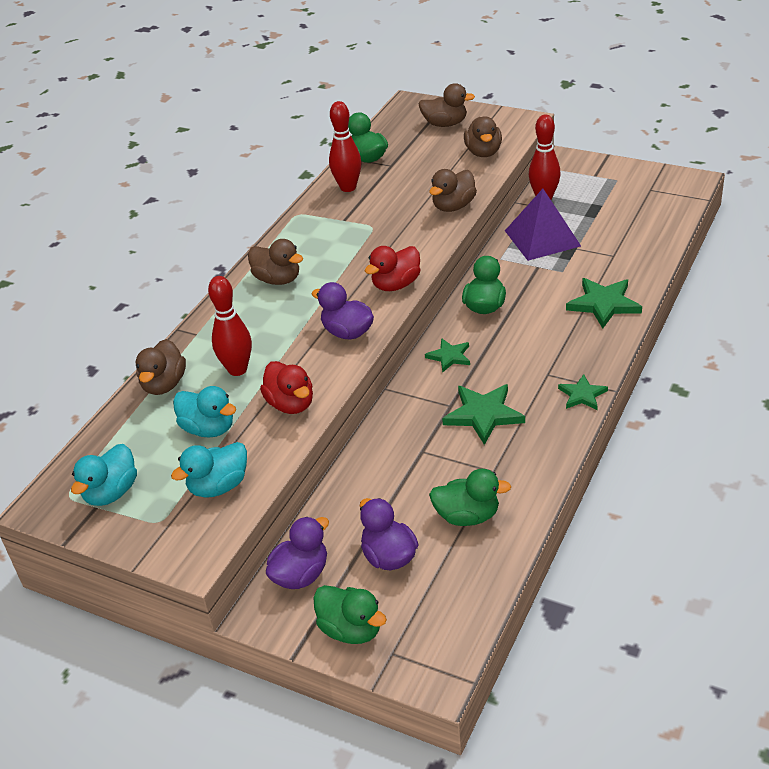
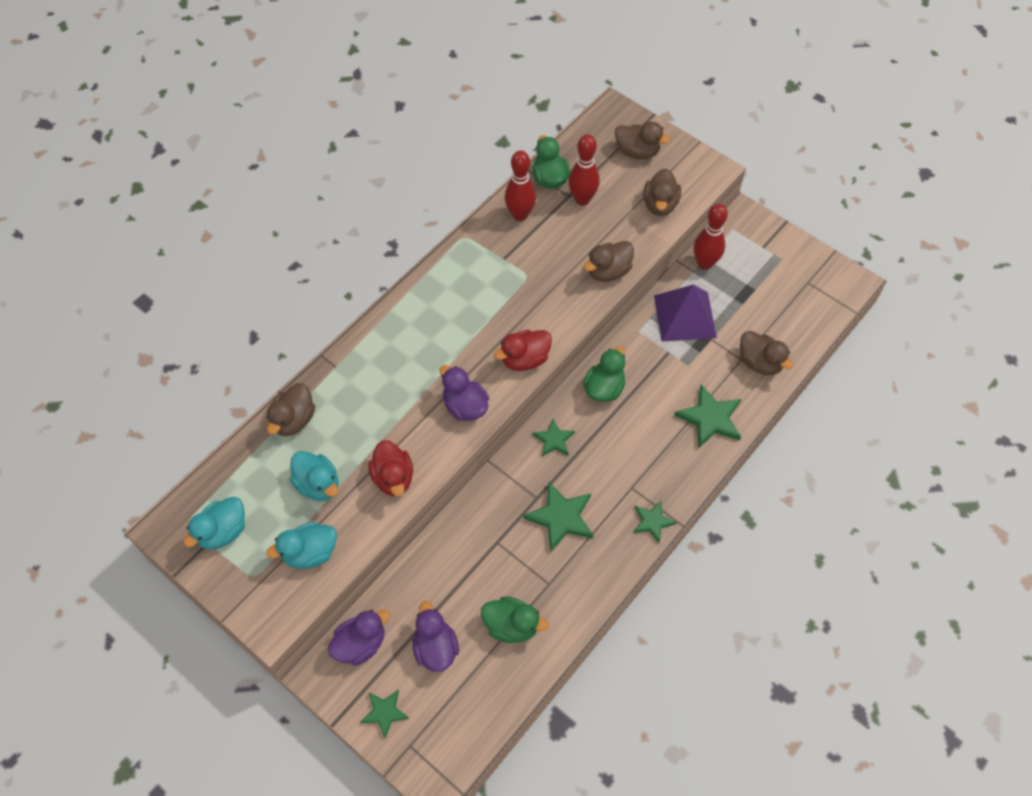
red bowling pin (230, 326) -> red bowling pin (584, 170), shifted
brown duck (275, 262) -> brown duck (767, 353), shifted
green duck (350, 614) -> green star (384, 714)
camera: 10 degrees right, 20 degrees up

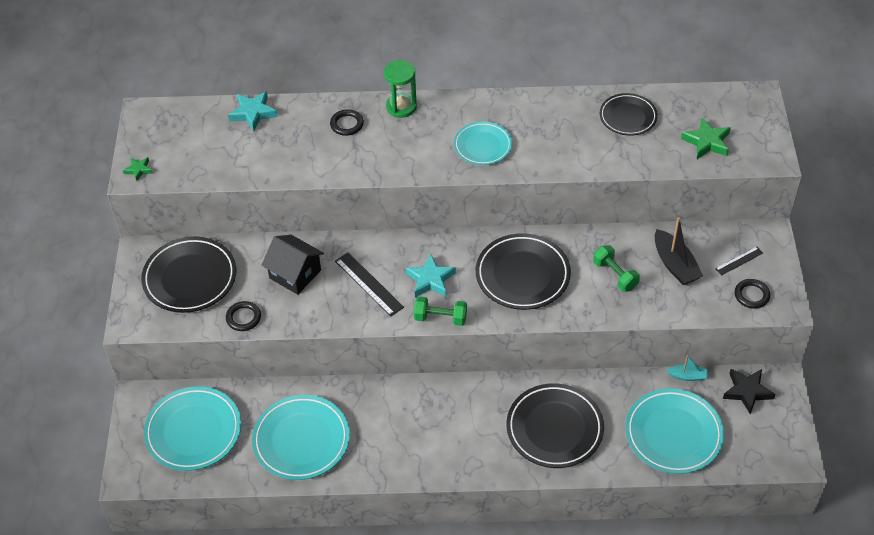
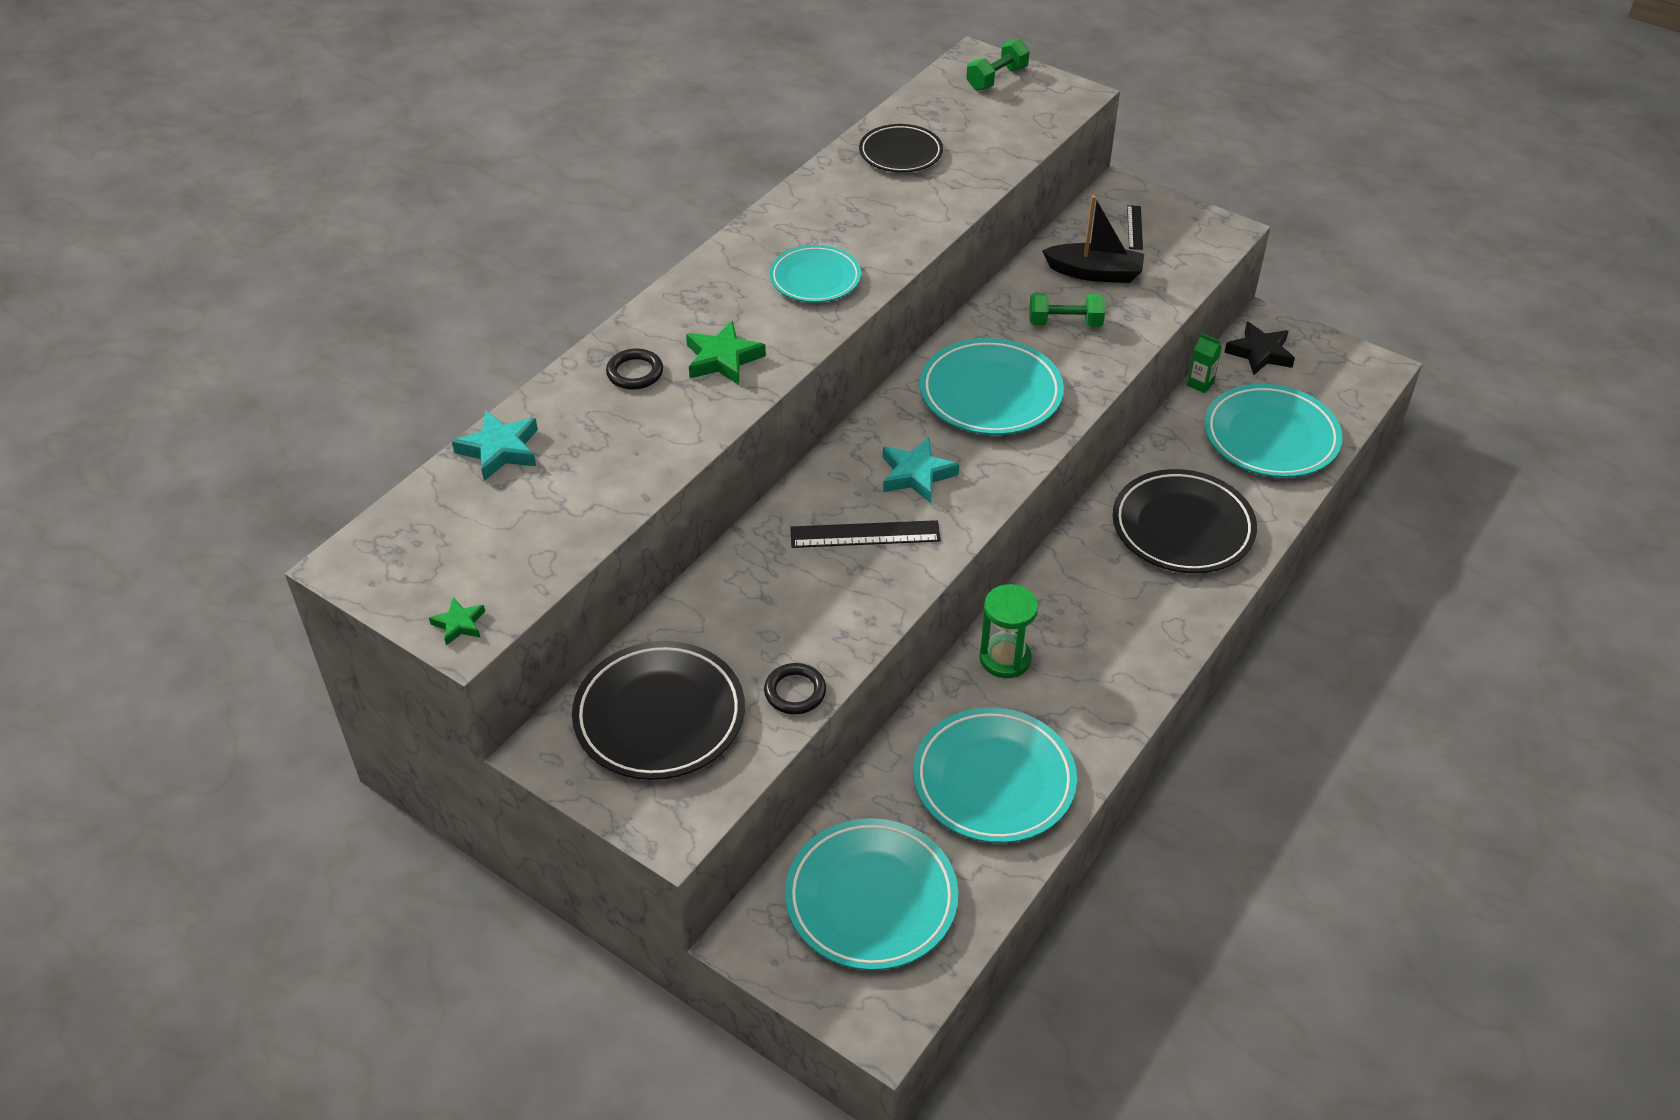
black house (293, 265) -> none
green hourglass (400, 89) -> green hourglass (1009, 631), shifted
green dumbbell (440, 311) -> green dumbbell (998, 65), shifted
black plate (523, 271) -> turquoise plate (992, 386)
turquoise boat (686, 368) -> green carton (1204, 363)
green star (706, 138) -> green star (726, 353), shifted
black ring (752, 294) -> none
camera: 55 degrees left, 5 degrees down

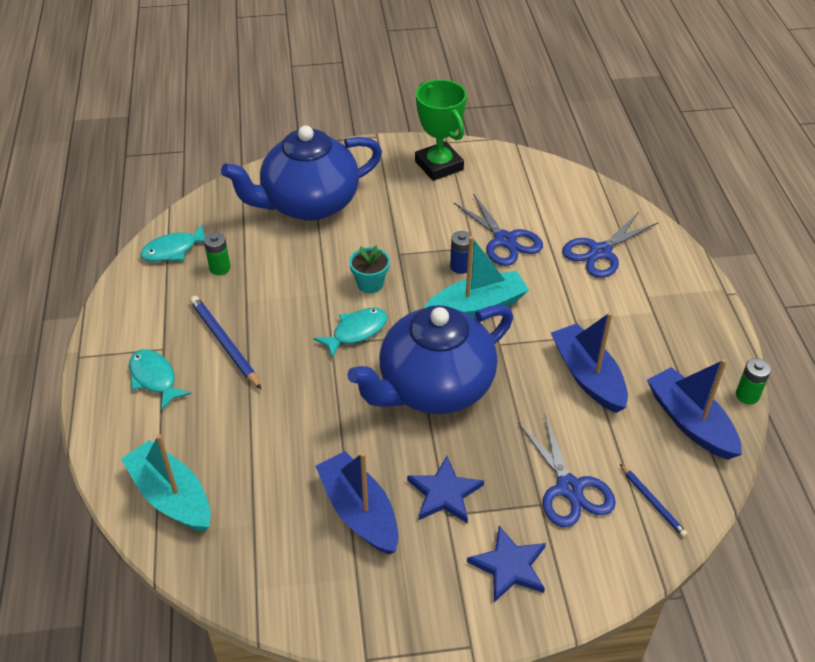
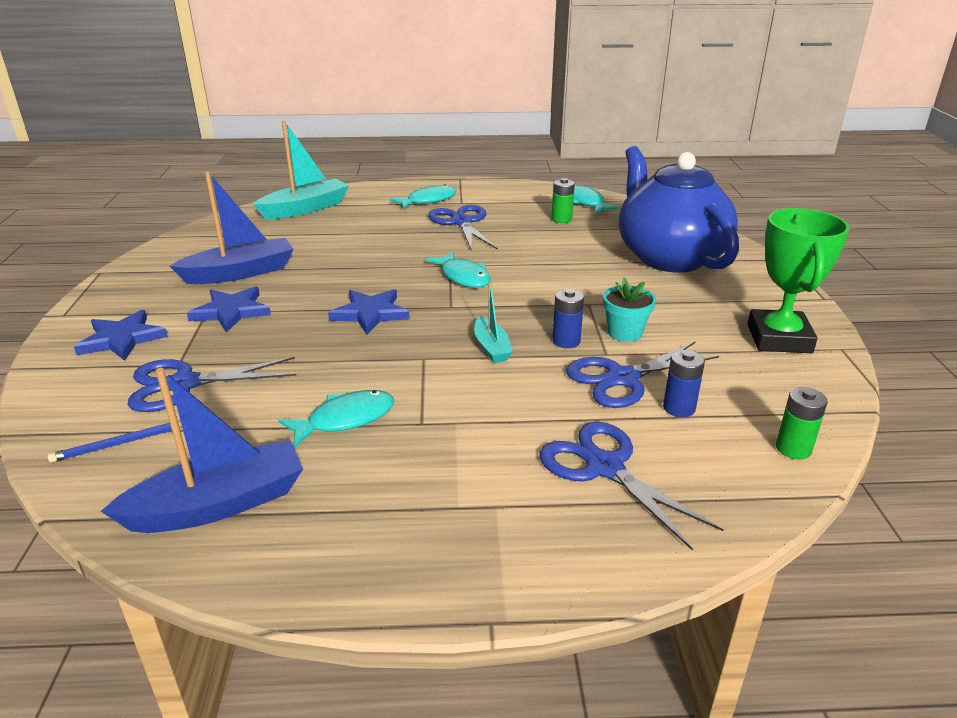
blue pencil (225, 342) -> blue scissors (463, 228)
blue teapot (430, 359) -> blue star (369, 312)
turquoise flower pot (369, 269) -> turquoise flower pot (629, 309), shifted
green trophy (441, 130) -> green trophy (798, 280), 60 degrees counterclockwise
turquoise boat (476, 277) -> turquoise boat (493, 322), x0.55
blue boat (589, 362) -> turquoise fish (336, 419)
green battery (753, 381) -> green battery (802, 423), shifted
none -> blue battery (684, 383)
camera: 95 degrees right, 15 degrees down

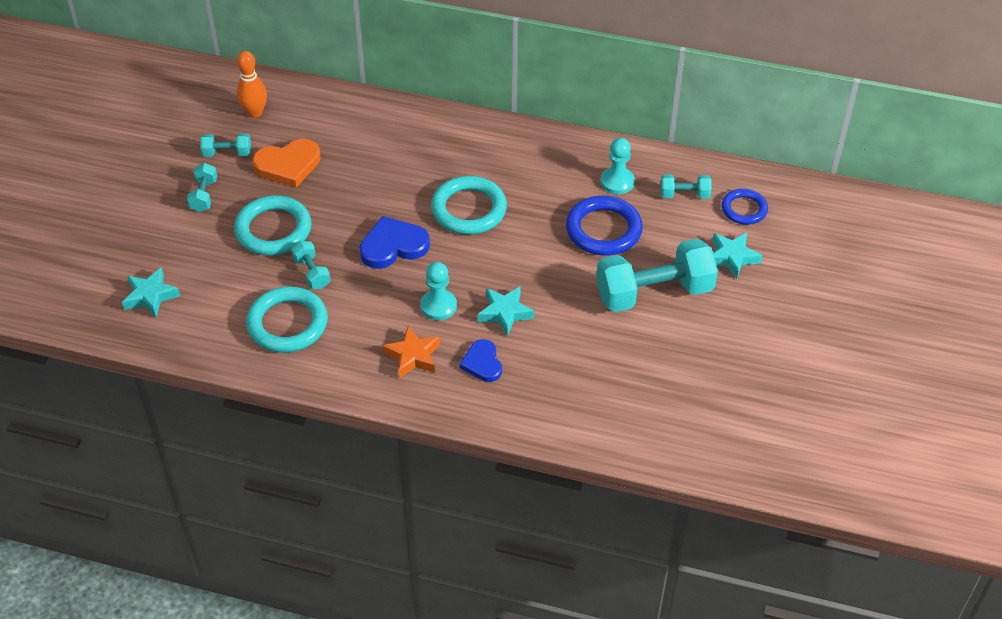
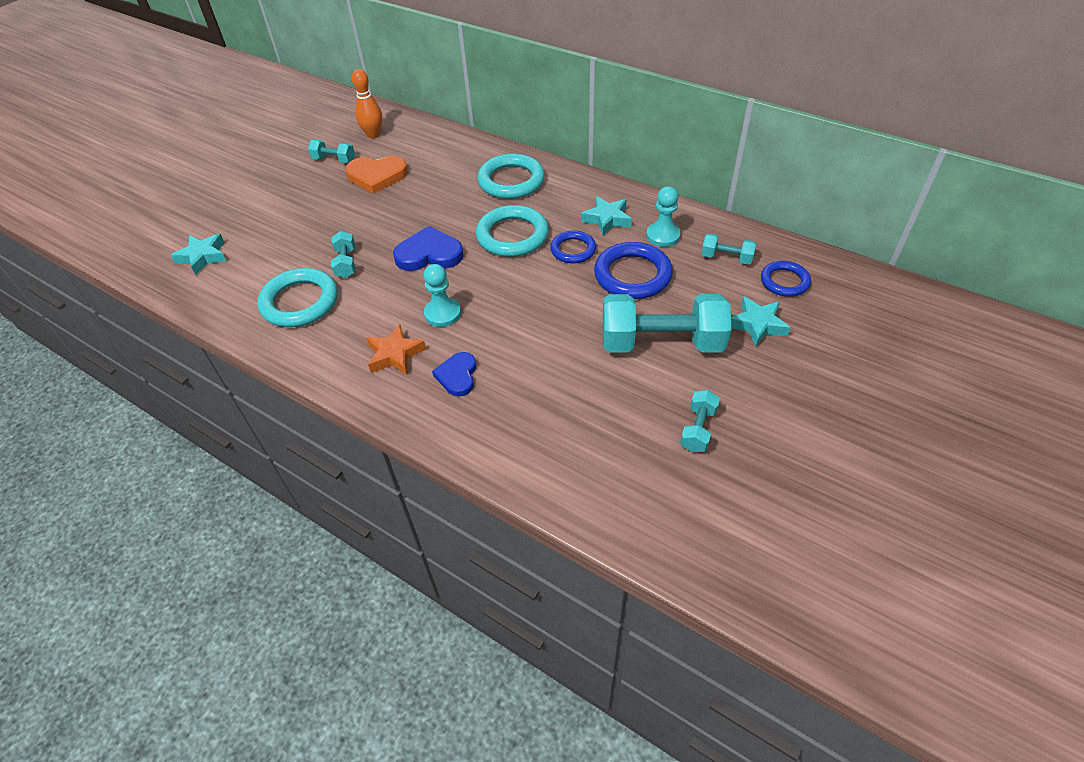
turquoise dumbbell (202, 187) -> turquoise dumbbell (700, 421), shifted
turquoise ring (273, 226) -> turquoise ring (511, 176), shifted
turquoise star (505, 311) -> turquoise star (606, 216), shifted
none -> blue ring (573, 246)
camera: 20 degrees right, 0 degrees up

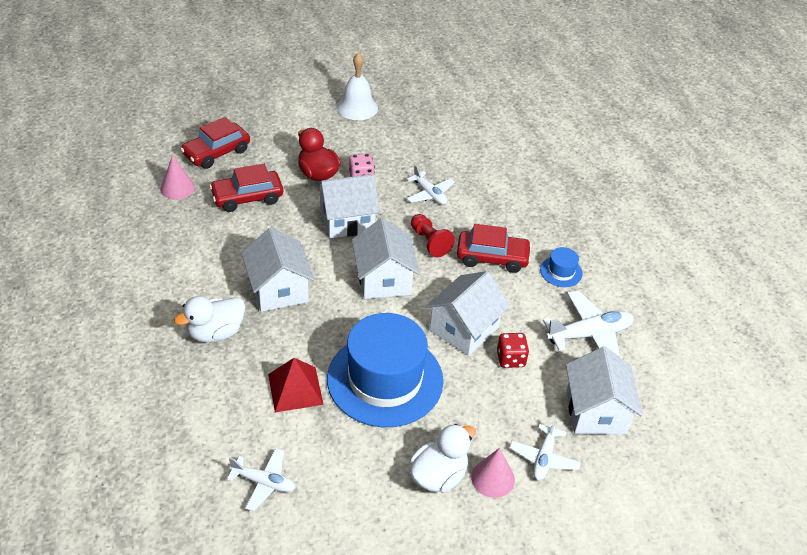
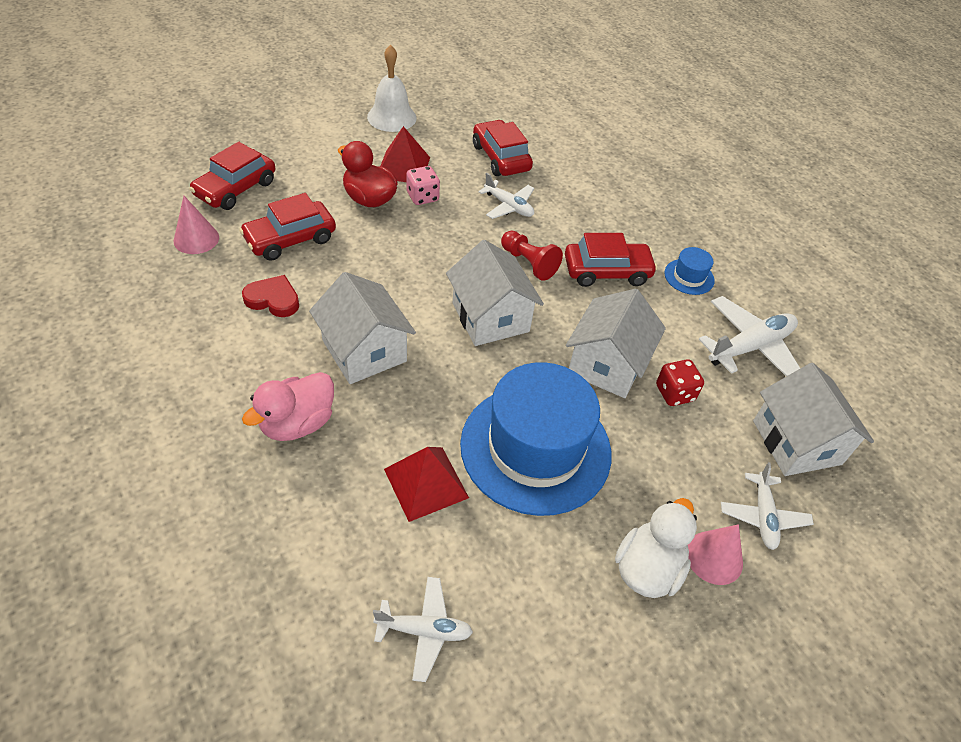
white duck (209, 319) -> pink duck (288, 406)
white house (348, 206) -> none
none -> red heart (270, 296)
none -> red pyramid (405, 154)
none -> red car (503, 148)
camera: 15 degrees left, 5 degrees up

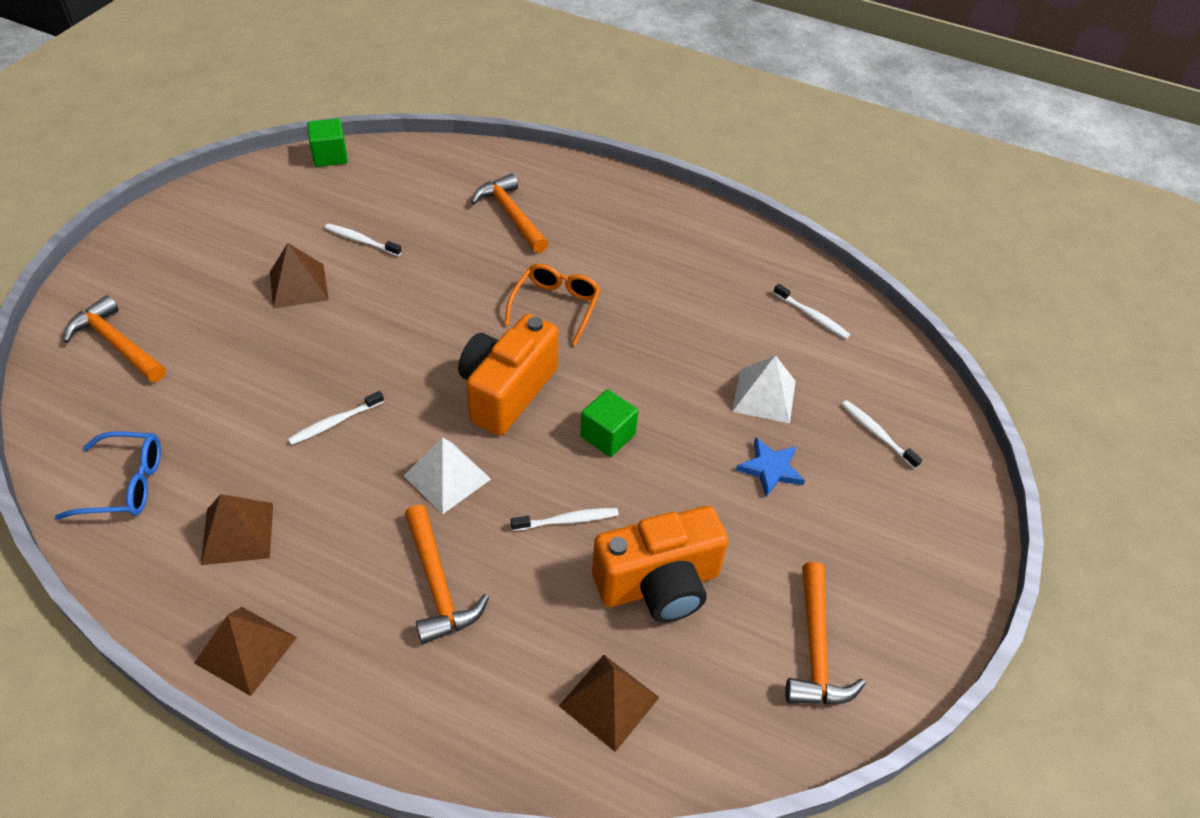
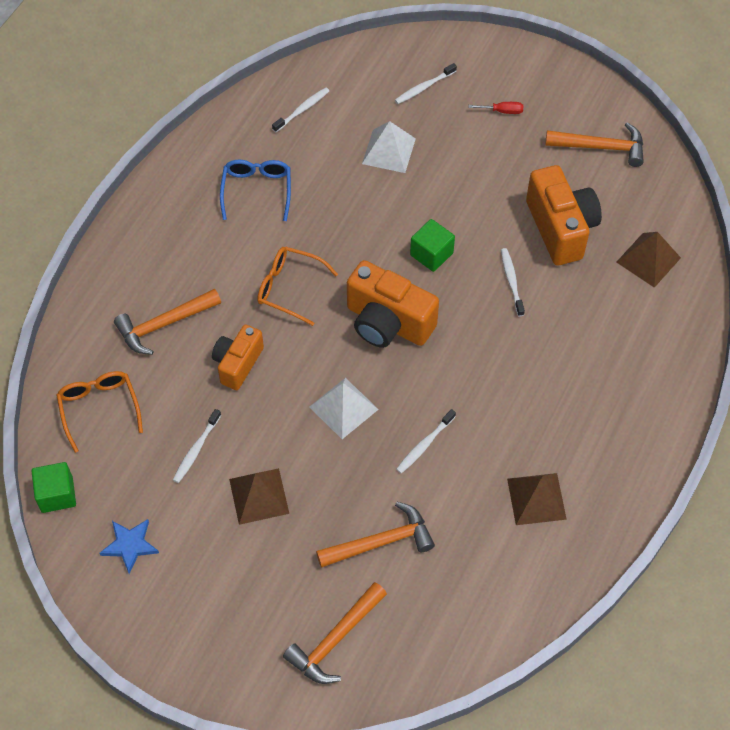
blue glasses (108, 475) -> blue glasses (255, 190), shifted
brown pyramid (245, 651) -> none
white toothbrush (336, 418) -> white toothbrush (426, 441), 75 degrees clockwise
white pyramid (447, 475) -> white pyramid (344, 408), shifted
orange hammer (447, 574) -> orange hammer (375, 535), shifted
blue star (770, 467) -> blue star (129, 546), shifted
none -> orange glasses (99, 412)
none -> orange camera (238, 357)
none -> red screwdriver (496, 108)
camera: 85 degrees left, 10 degrees up

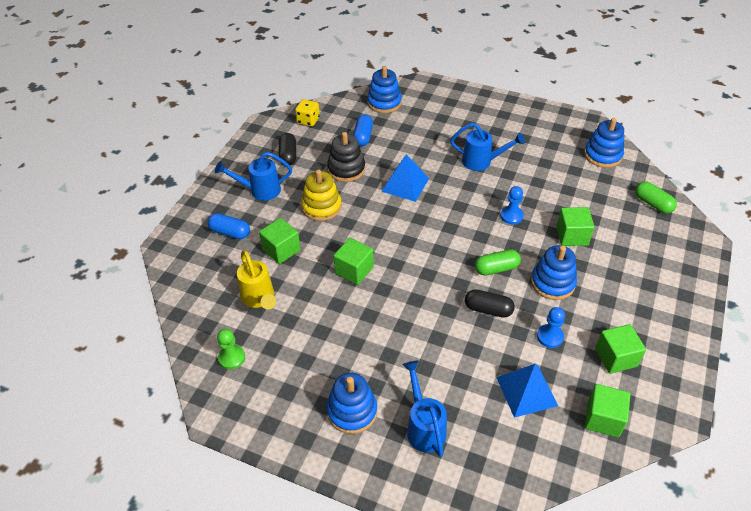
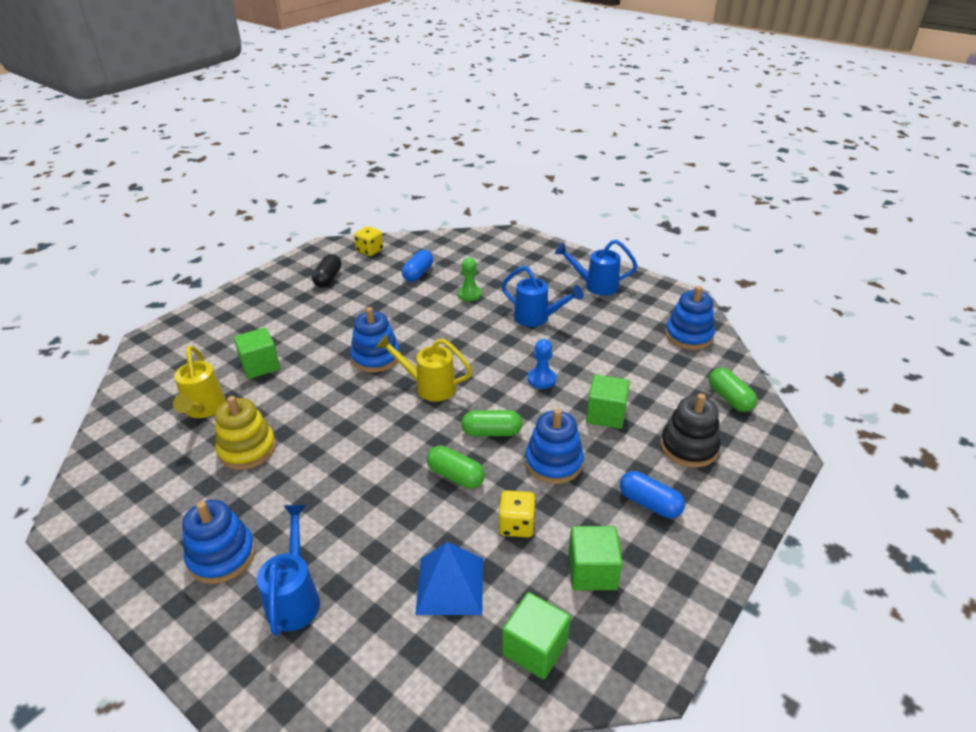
blue capsule (229, 226) -> blue capsule (652, 494), shifted
blue watering can (253, 176) -> blue watering can (596, 267), shifted
green pawn (231, 349) -> green pawn (470, 279), shifted
yellow stacking toy (321, 195) -> yellow stacking toy (245, 433), shifted
black stacking toy (346, 157) -> black stacking toy (691, 430), shifted
green cube (353, 261) -> none
blue stacking toy (384, 89) -> blue stacking toy (375, 340), shifted
blue pyramid (405, 178) -> none
black capsule (490, 303) -> green capsule (456, 467)
blue pawn (551, 327) -> yellow dice (517, 514)
none -> yellow watering can (424, 368)
camera: 15 degrees right, 10 degrees down

